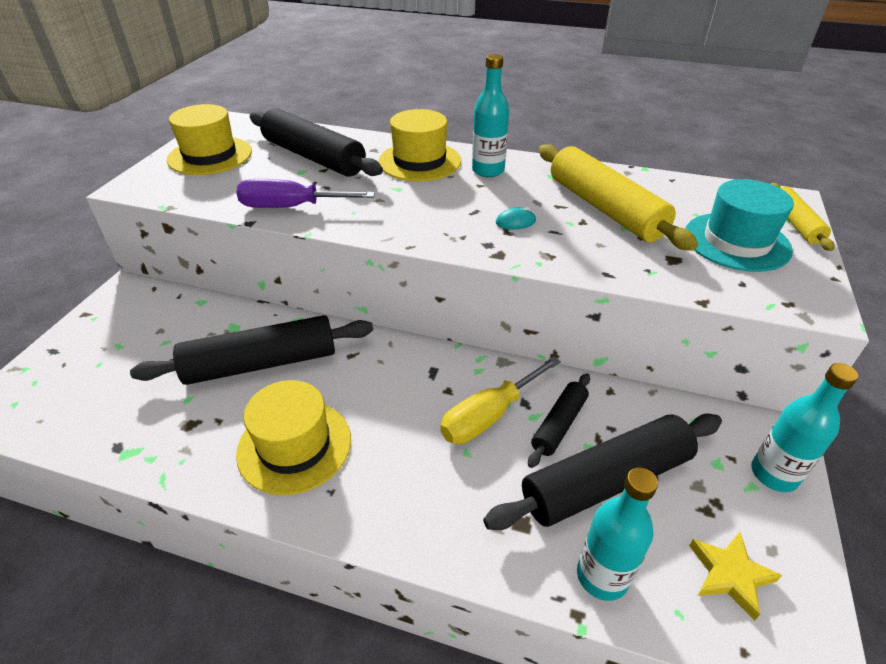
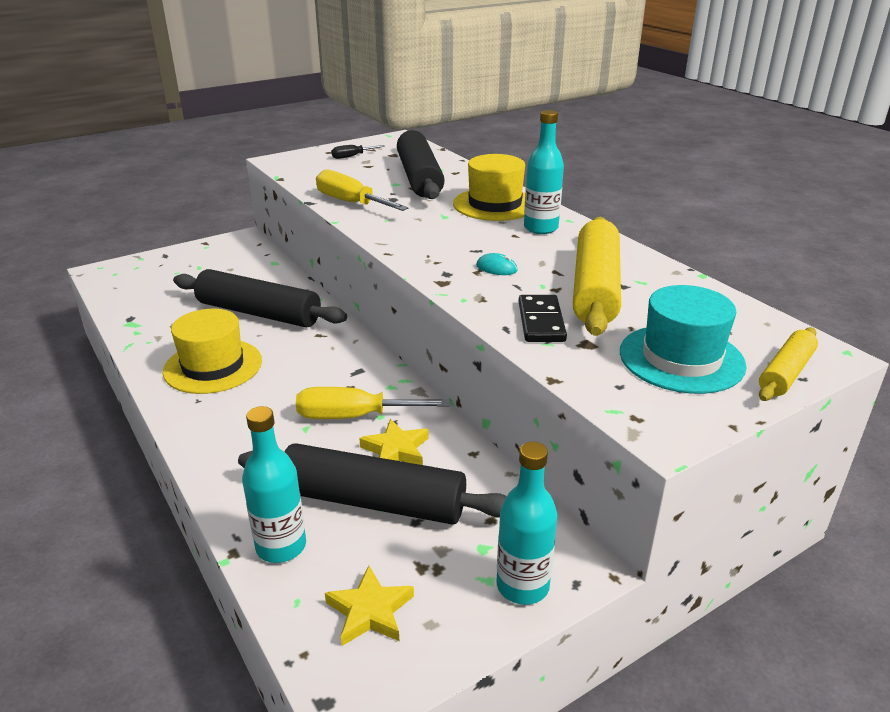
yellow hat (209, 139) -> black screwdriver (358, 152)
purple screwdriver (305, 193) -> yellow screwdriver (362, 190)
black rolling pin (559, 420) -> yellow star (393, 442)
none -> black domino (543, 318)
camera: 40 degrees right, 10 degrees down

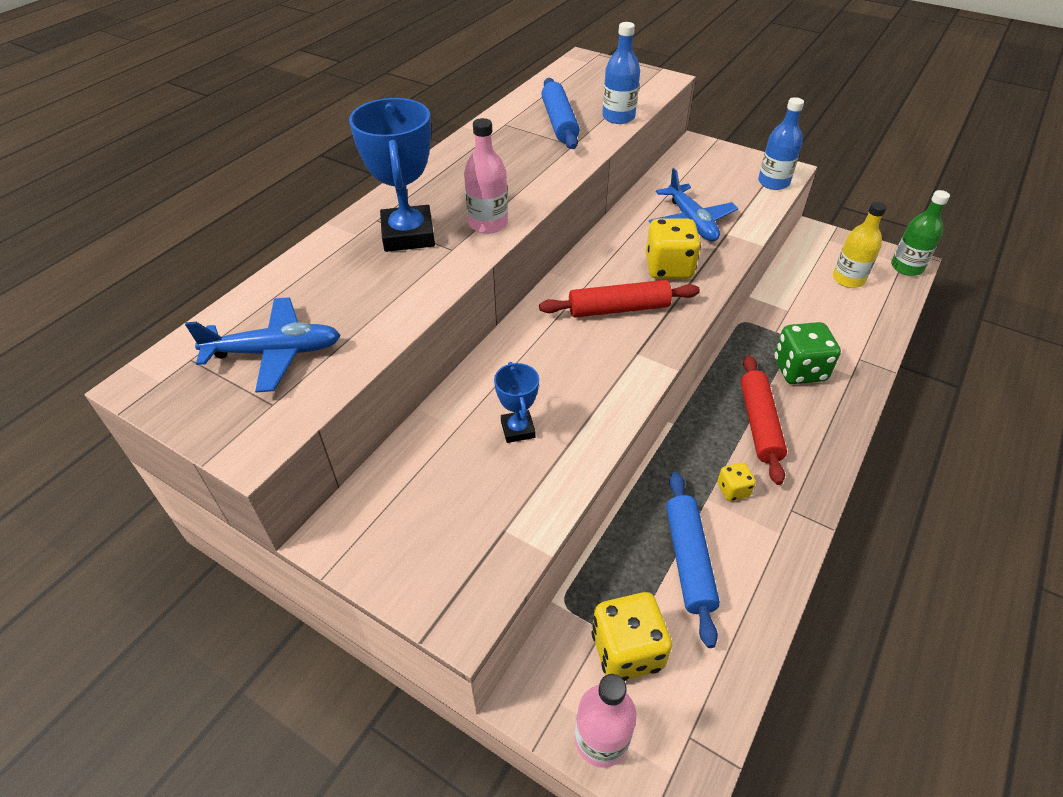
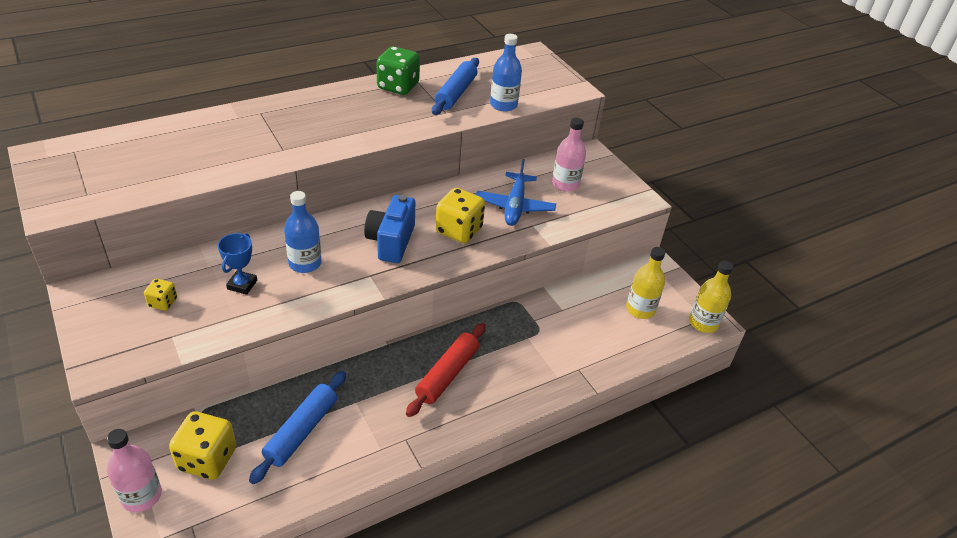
blue plane (263, 345) -> none
blue trophy (392, 175) -> none
pink bottle (486, 176) -> pink bottle (569, 155), shifted
red rolling pin (619, 299) -> blue camera (389, 229)
yellow dice (736, 482) -> yellow dice (160, 295), shifted
blue bottle (781, 143) -> blue bottle (303, 232), shifted
green dice (807, 353) -> green dice (398, 70), shifted
green bottle (920, 233) -> yellow bottle (711, 297)
camera: 25 degrees right, 5 degrees down

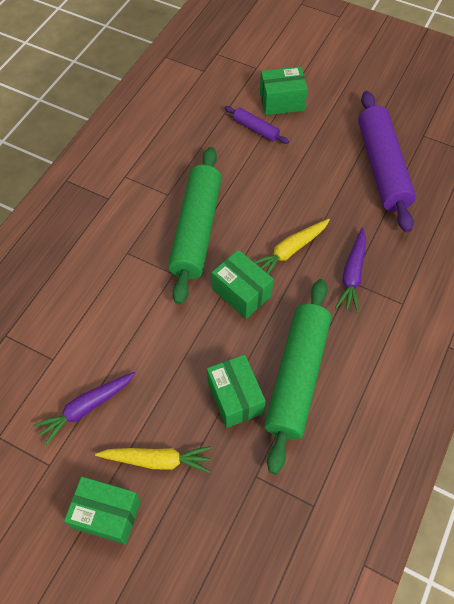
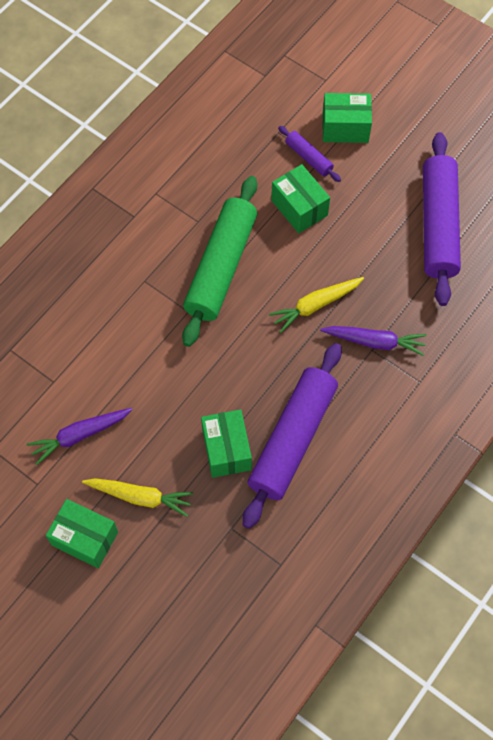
green box (243, 284) -> green box (300, 198), shifted
green rolling pin (297, 376) -> purple rolling pin (292, 436)
purple carrot (350, 270) -> purple carrot (373, 341), 105 degrees counterclockwise
camera: 10 degrees right, 5 degrees up

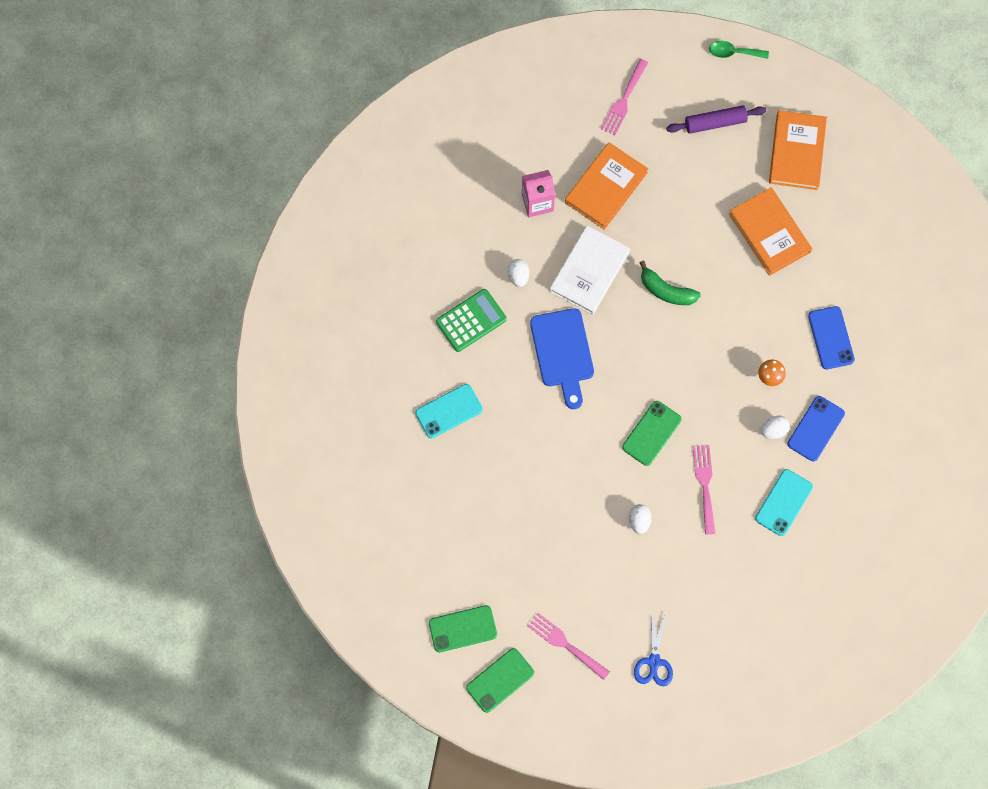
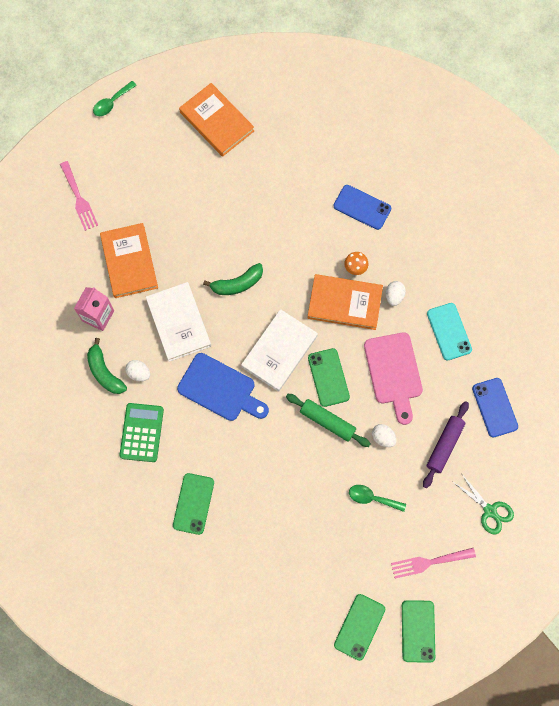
turquoise phone (449, 411) -> green phone (193, 504)
blue scissors (653, 649) -> green scissors (483, 504)
purple rolling pin (716, 119) -> purple rolling pin (446, 444), shifted
pink fork (703, 489) -> pink cutting board (393, 378)
orange book (770, 231) -> orange book (345, 302), shifted
blue phone (816, 428) -> blue phone (495, 407), shifted
none -> green banana (107, 366)
none -> white book (279, 350)
none -> green rolling pin (328, 420)
none -> green spoon (377, 498)
camera: 50 degrees left, 0 degrees up

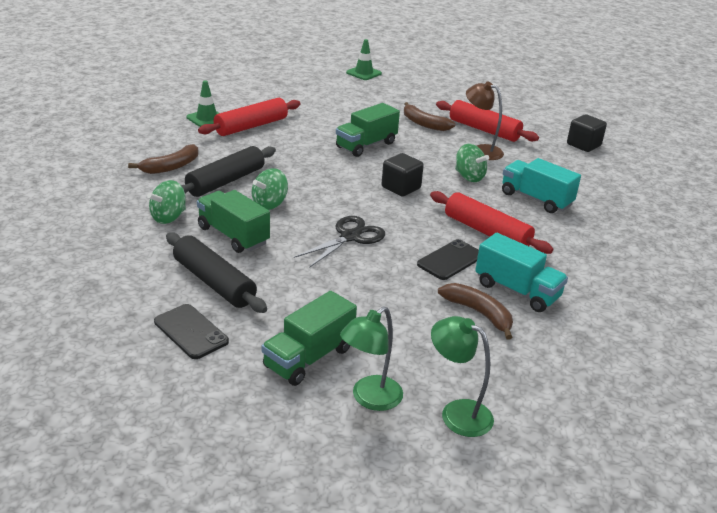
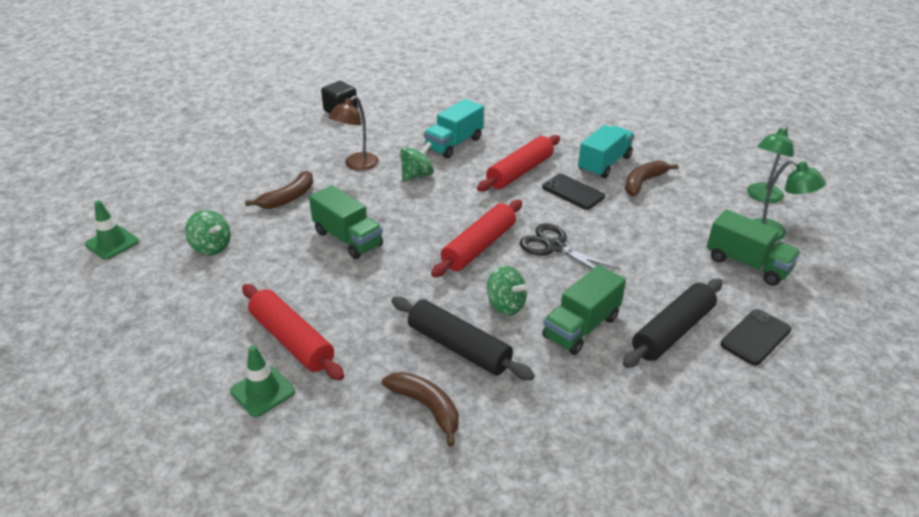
green spinning top (166, 202) -> green spinning top (208, 232), shifted
black cube (403, 175) -> none
red rolling pin (487, 121) -> red rolling pin (476, 238), shifted
camera: 90 degrees left, 5 degrees up

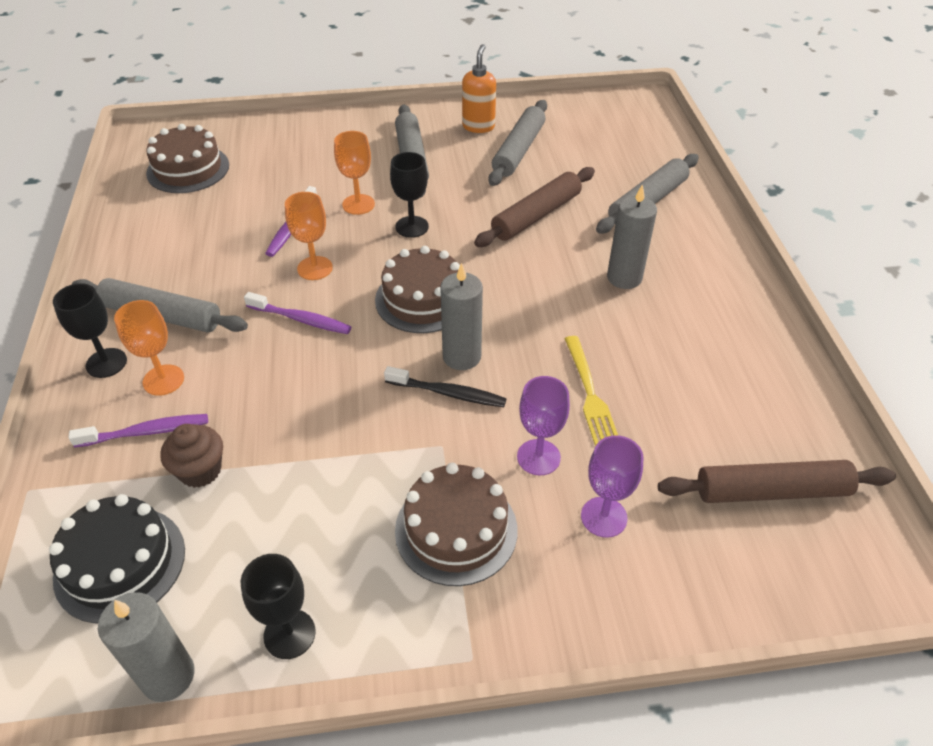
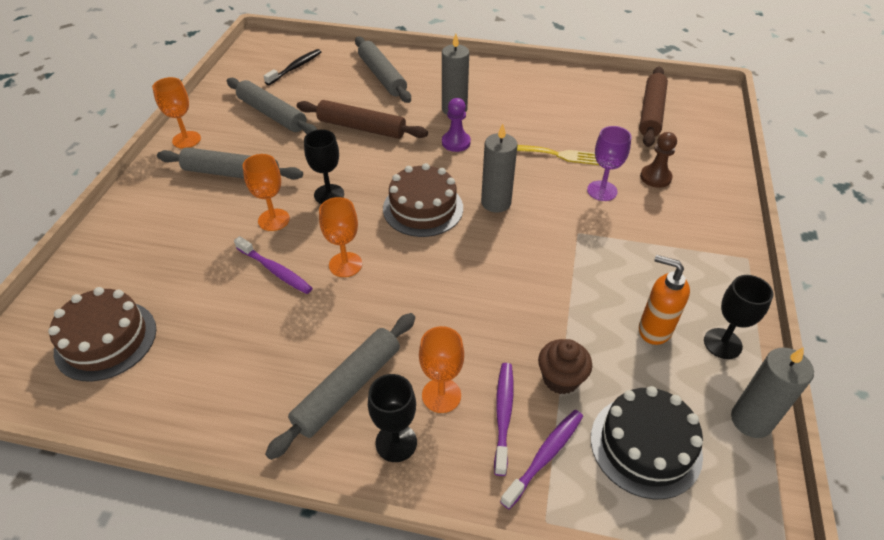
purple toothbrush (297, 313) -> purple toothbrush (541, 459), shifted
black toothbrush (445, 386) -> black toothbrush (292, 67), shifted
brown cake (456, 524) -> none
orange soap dispenser (479, 88) -> orange soap dispenser (664, 300), shifted
brown rolling pin (534, 207) -> brown rolling pin (362, 119), 45 degrees counterclockwise
purple goblet (612, 486) -> brown pawn (658, 160)
none -> orange goblet (176, 113)
none -> purple pawn (456, 125)
camera: 70 degrees left, 0 degrees up

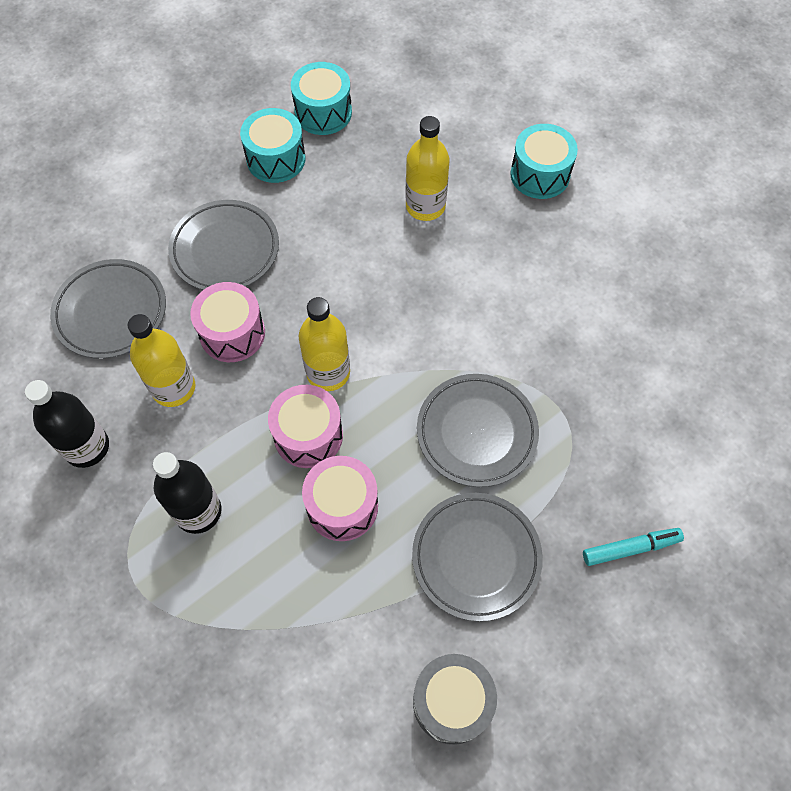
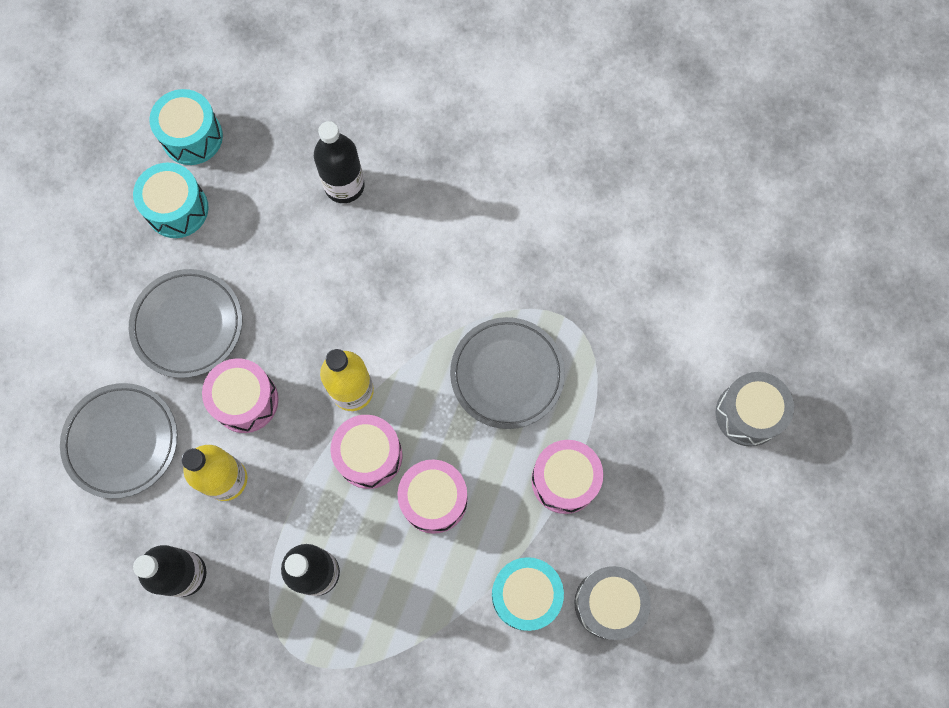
yellow bottle (427, 168) -> black bottle (339, 162)
grey plate (477, 557) -> pink drum (567, 477)
turquoise drum (544, 161) -> turquoise drum (528, 594), shifted
turquoise marker (633, 547) -> none
none -> grey drum (755, 409)
camera: 30 degrees left, 10 degrees up

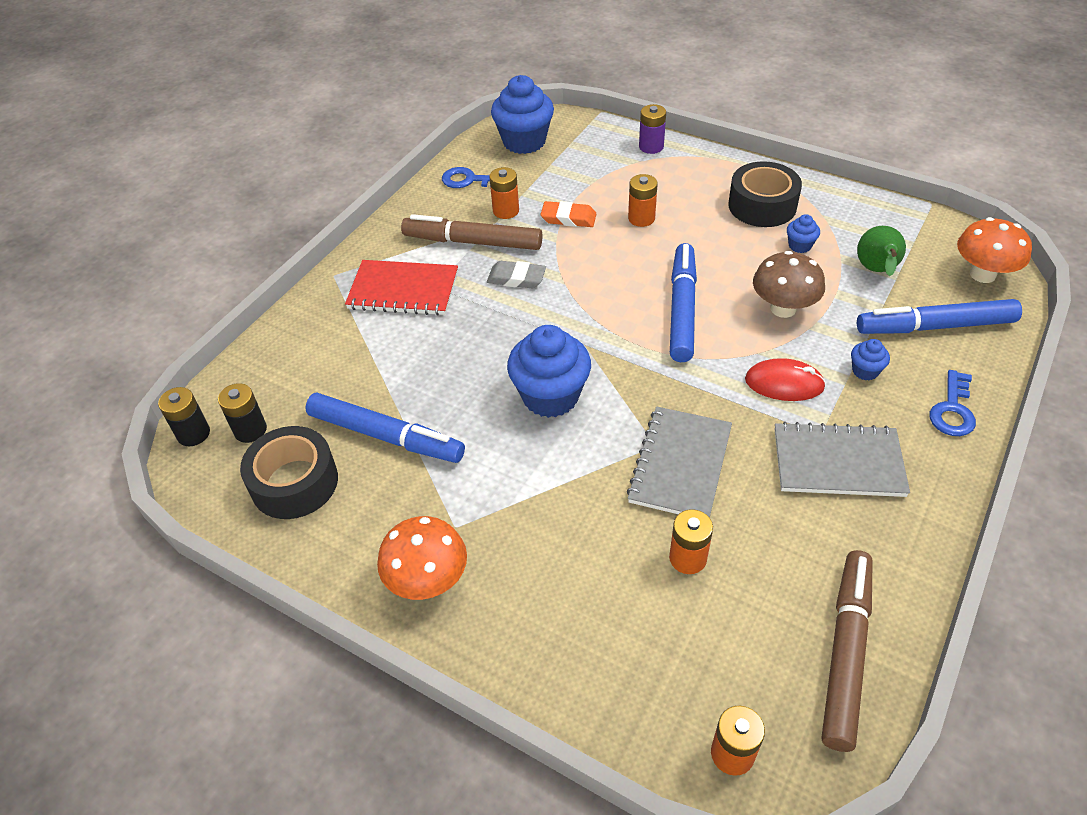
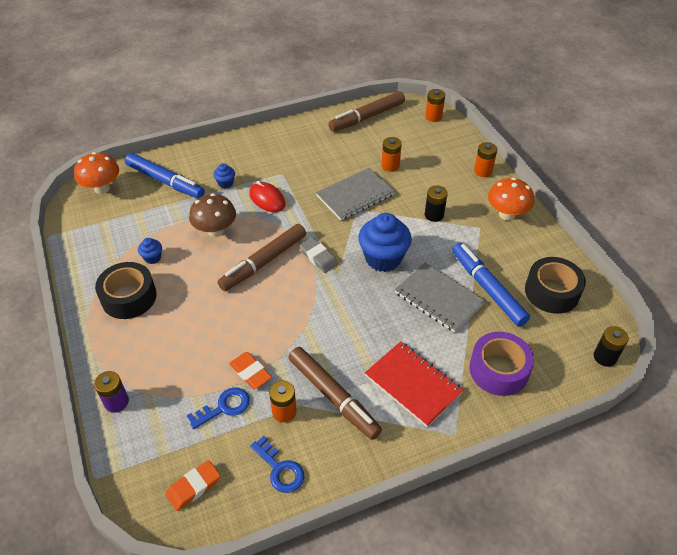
black battery (242, 413) -> black battery (436, 203), shifted
grey eraser (516, 274) -> grey eraser (318, 255), shifted
blue cupcake (522, 114) -> orange eraser (193, 485)
orange battery (643, 200) -> orange battery (485, 159), shifted
blue marker (683, 302) -> brown marker (262, 257)
grey notebook (842, 459) -> grey notebook (440, 297), shifted
green pear (881, 251) -> none
blue key (952, 403) -> blue key (218, 408), shifted
none -> purple tape (501, 364)
camera: 145 degrees left, 0 degrees up

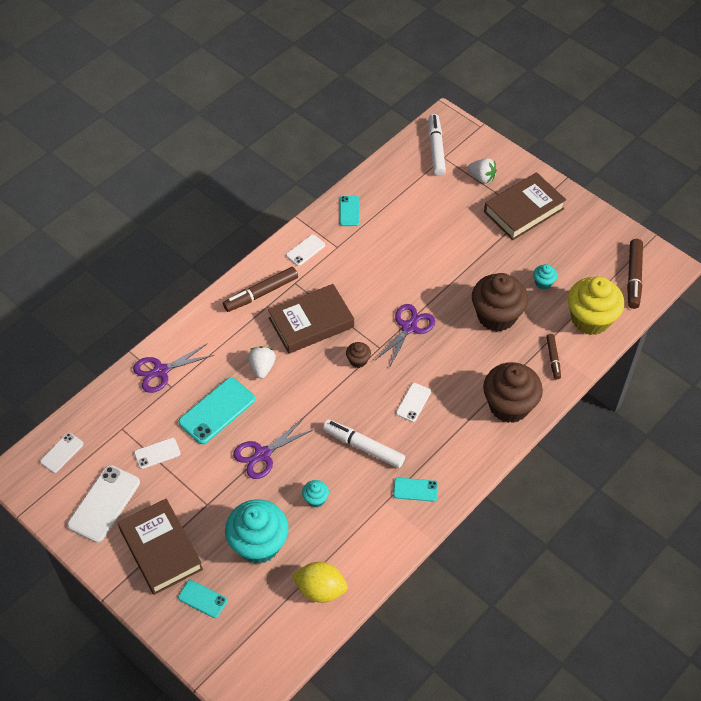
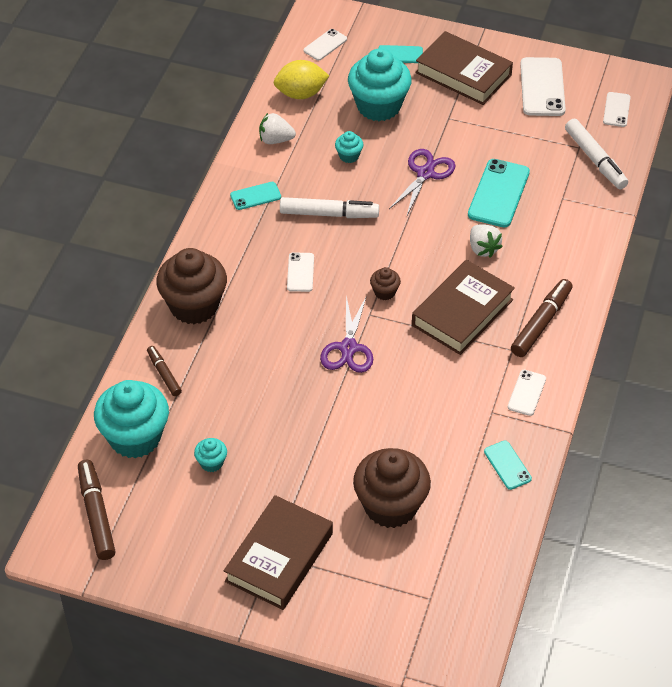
purple scissors (173, 368) -> none
white phone (157, 453) -> white phone (325, 45), shifted
white marker (437, 145) -> white marker (596, 154), shifted
white strawberry (482, 170) -> white strawberry (277, 128), shifted
brown cupcake (500, 302) -> brown cupcake (392, 488), shifted
yellow cupcake (596, 305) -> turquoise cupcake (131, 419)
camera: 155 degrees right, 5 degrees down

